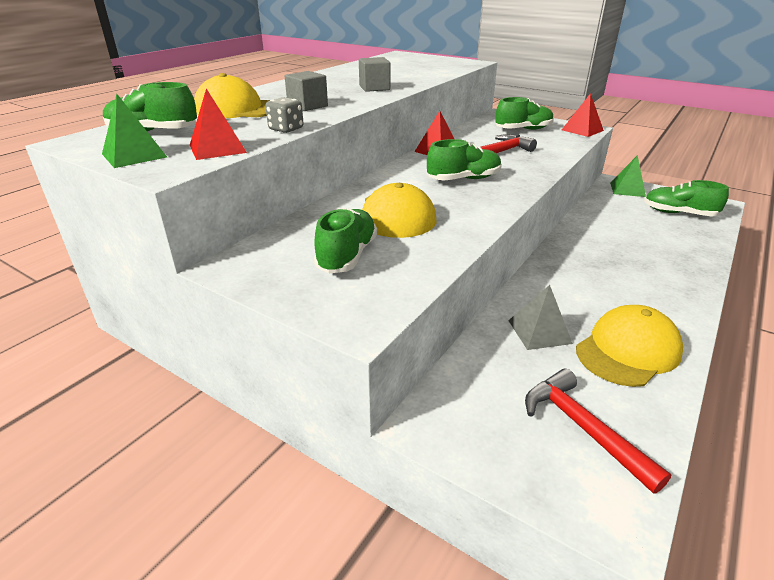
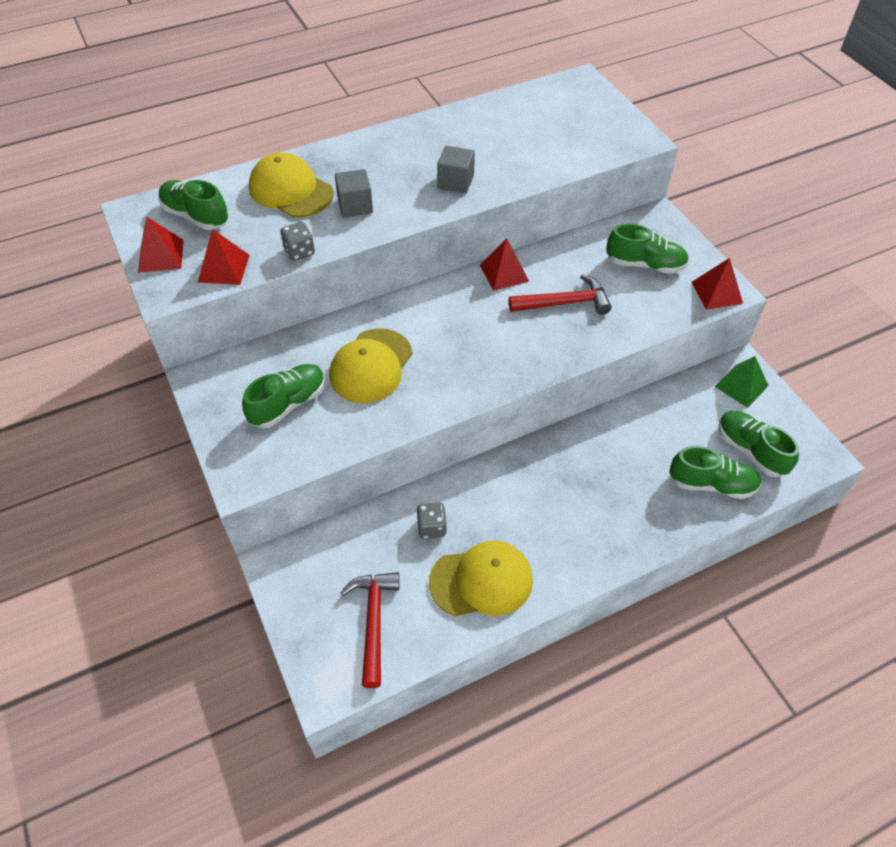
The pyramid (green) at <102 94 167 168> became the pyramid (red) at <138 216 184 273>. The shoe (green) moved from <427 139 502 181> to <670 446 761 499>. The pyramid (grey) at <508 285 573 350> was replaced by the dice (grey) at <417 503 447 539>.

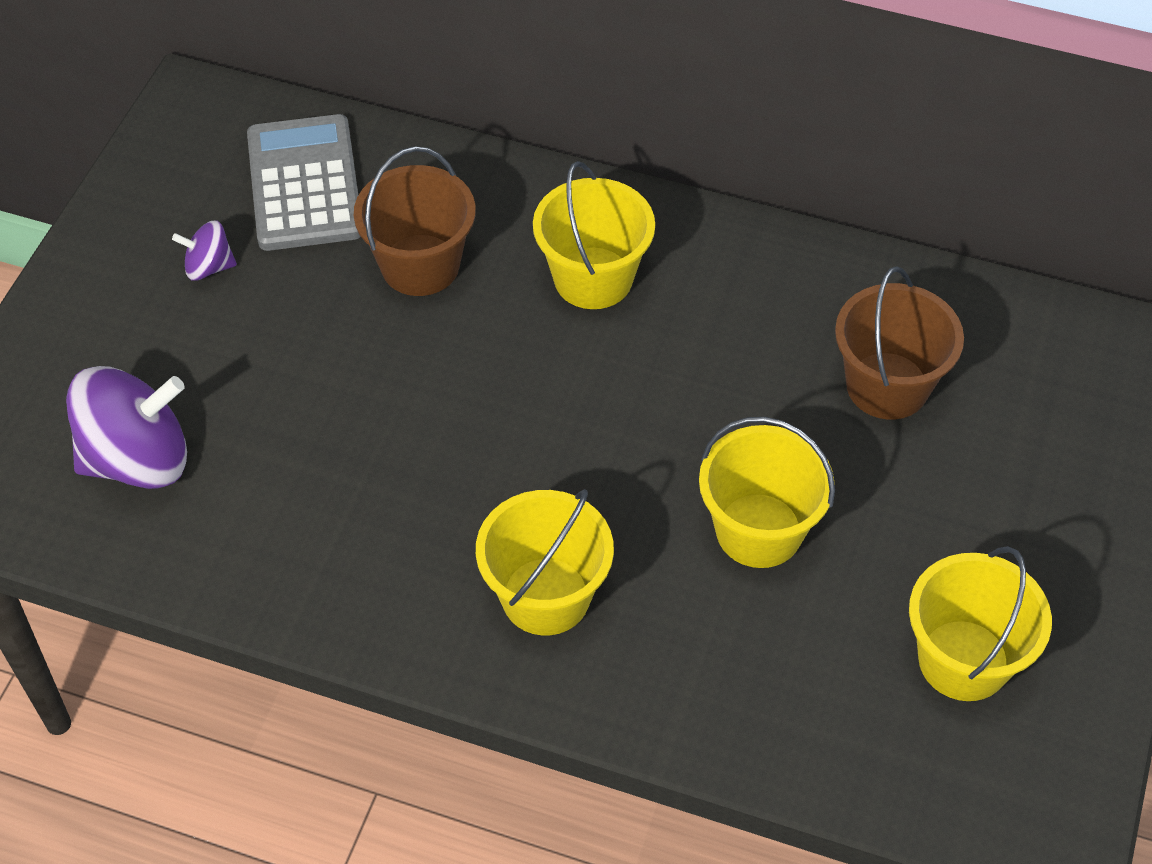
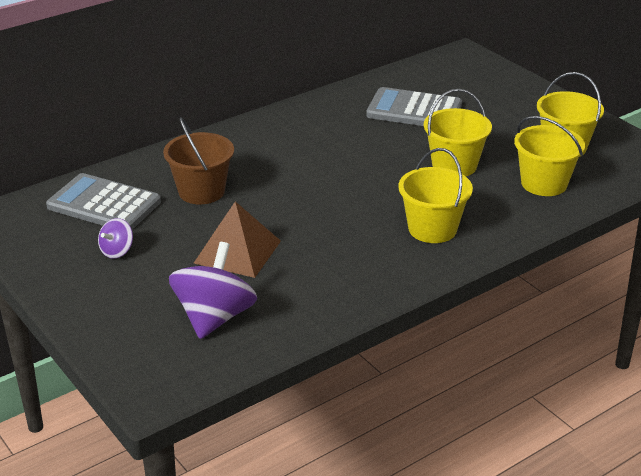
The bucket (yellow) moved from <533 161 655 309> to <514 116 585 196>. The bucket (brown) at <835 266 964 420> was replaced by the calculator (grey) at <366 87 462 126>. The pyramid (brown) at <194 201 281 278> appeared.

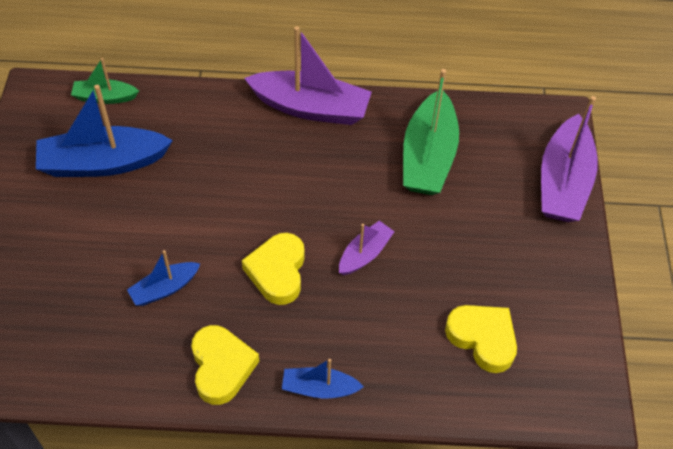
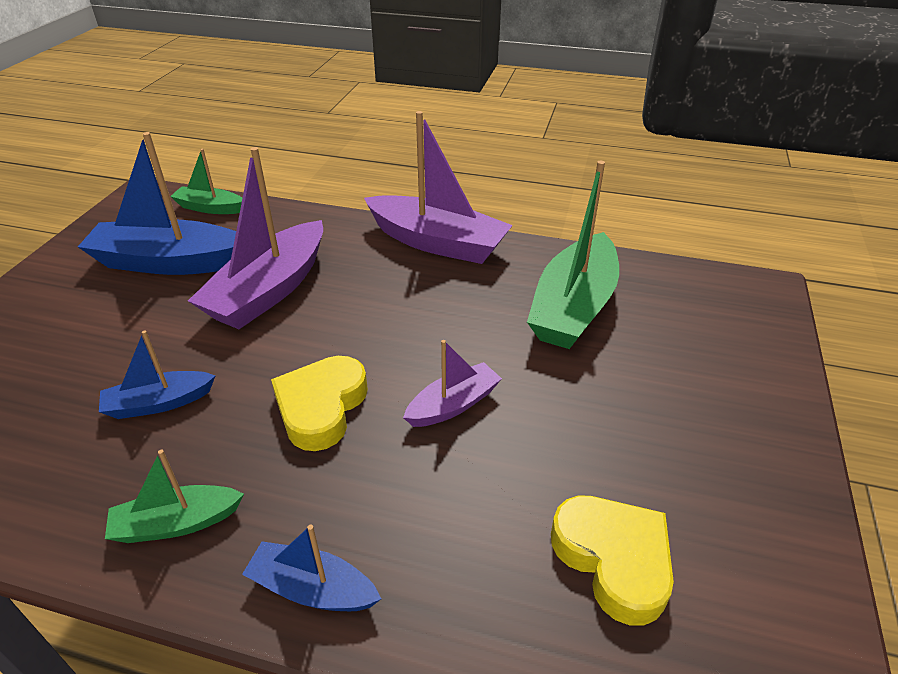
The heart (yellow) at <191 325 259 405> was replaced by the boat (green) at <105 450 244 543>. The boat (purple) moved from <541 96 598 222> to <188 147 323 329>.

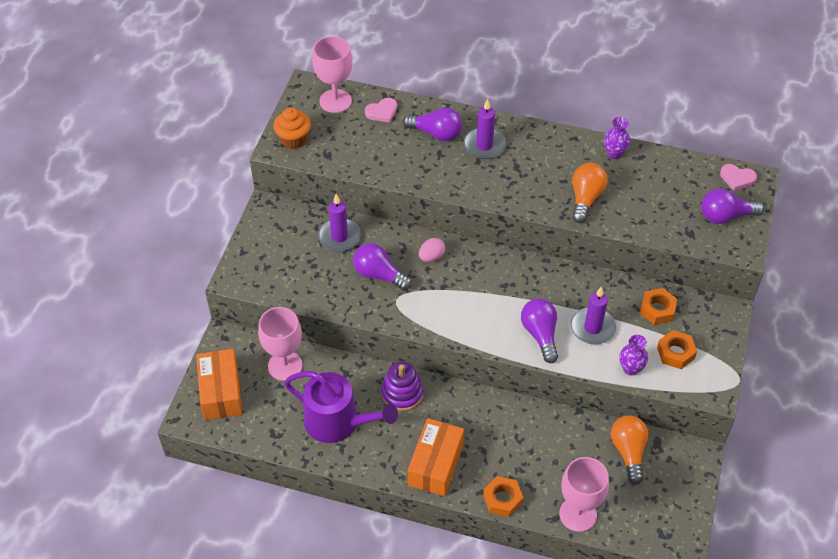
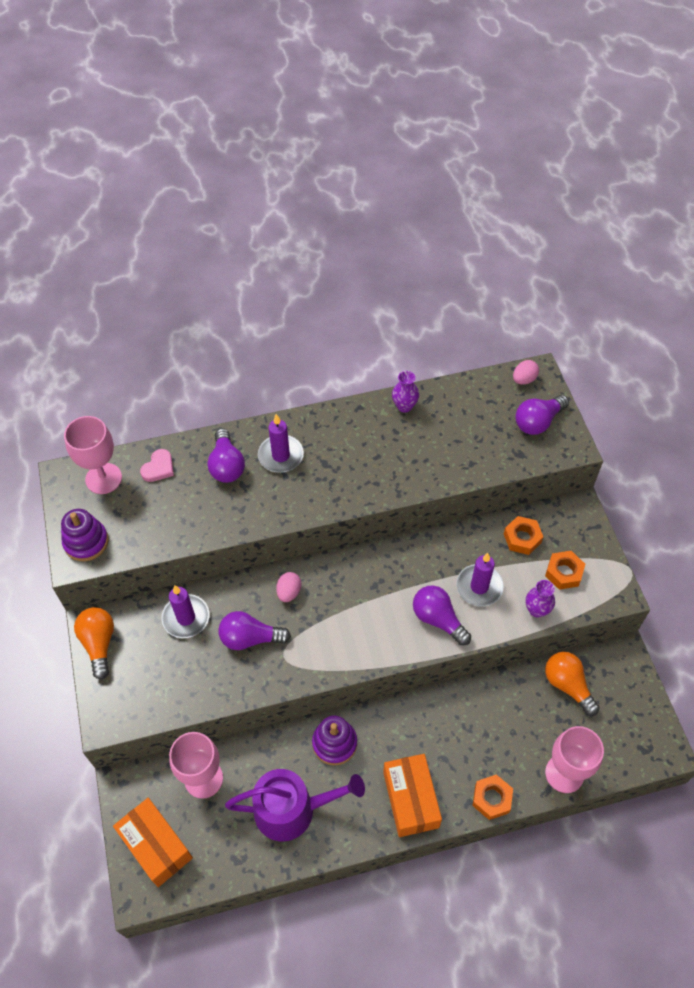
The cupcake (orange) at <273 108 311 149> was replaced by the stacking toy (purple) at <61 509 109 561>. The light bulb (purple) at <403 107 462 141> turned 90 degrees clockwise. The light bulb (orange) moved from <572 163 608 223> to <74 607 114 680>. The heart (pink) at <720 164 757 191> was replaced by the egg (pink) at <513 360 539 385>.

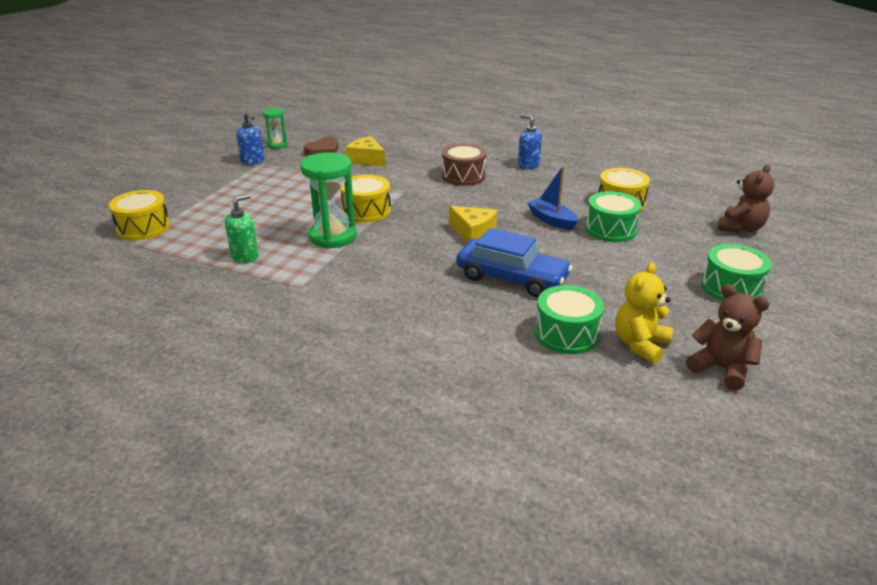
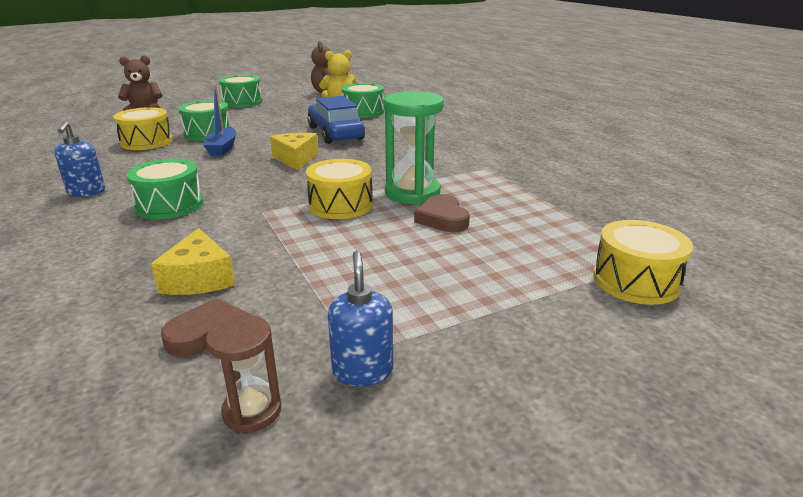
The soap dispenser (green) at <225 194 259 263> disappeared. The hourglass (green) at <262 108 288 149> became the hourglass (brown) at <206 315 281 433>. The drum (brown) at <442 143 487 186> became the drum (green) at <126 159 203 219>. The heart (brown) at <414 194 470 232> appeared.

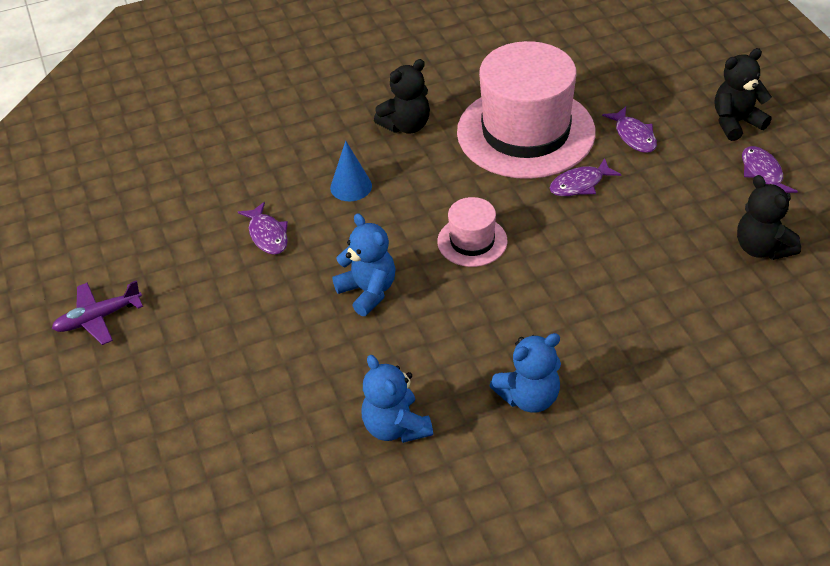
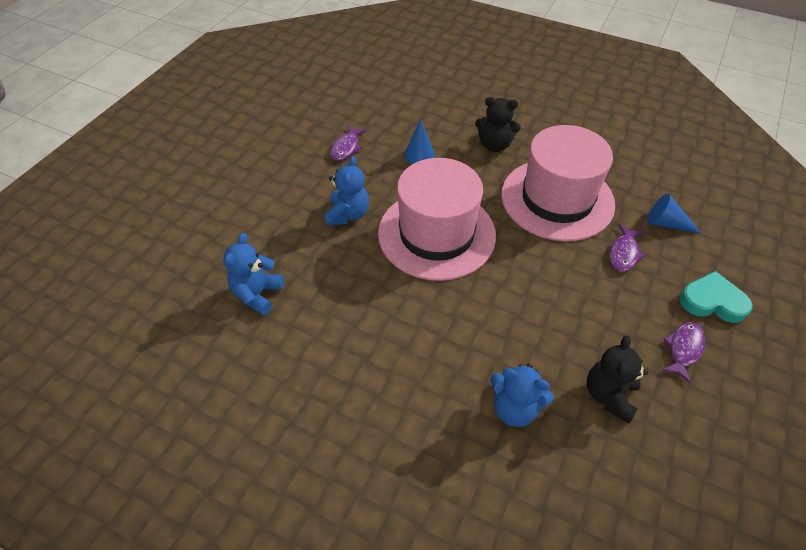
The plane (purple) at <52 280 143 345> disappeared. The hat (pink) at <437 197 507 267> changed to 2.15 times the size. The teddy bear (blue) moved from <490 333 561 413> to <490 363 554 427>. The fish (purple) at <550 158 621 196> disappeared. The teddy bear (black) at <715 48 772 141> was replaced by the heart (turquoise) at <680 271 753 323>. The cone (blue) at <647 194 701 233> appeared.

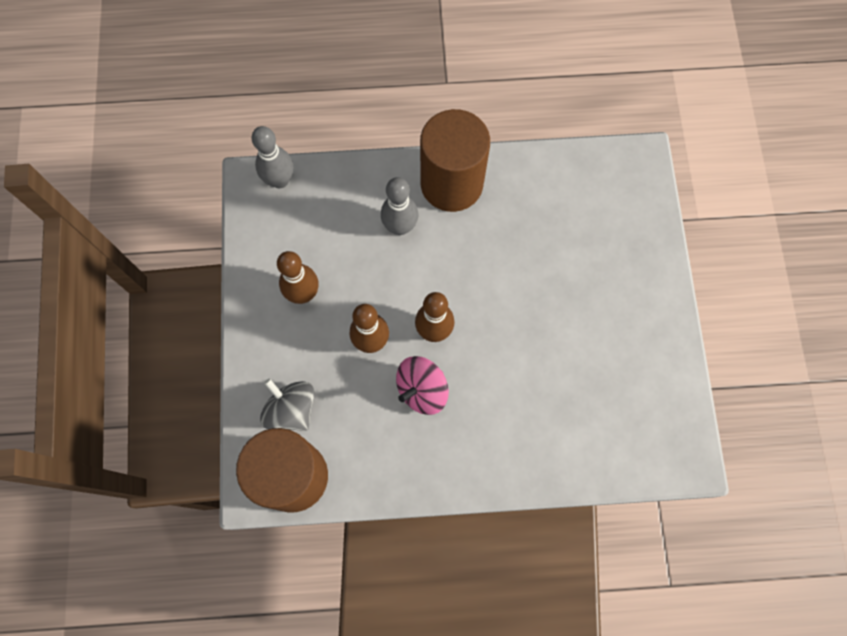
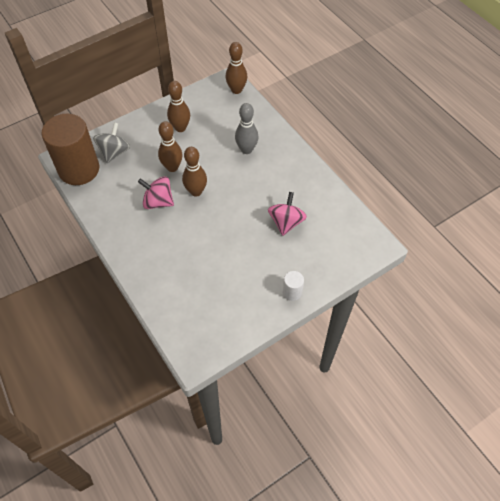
The bowling pin (grey) at <252 126 293 188> became the bowling pin (brown) at <225 42 247 94>. The cylinder (brown) at <420 109 490 212> disappeared. The spinning top (pink) at <268 192 307 236> appeared. The cylinder (white) at <283 271 304 301> appeared.

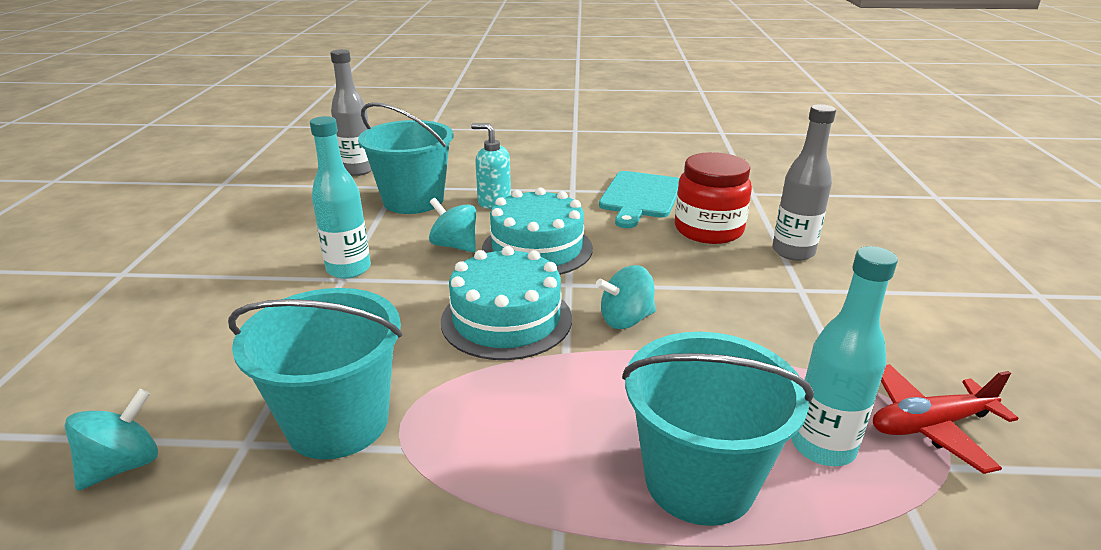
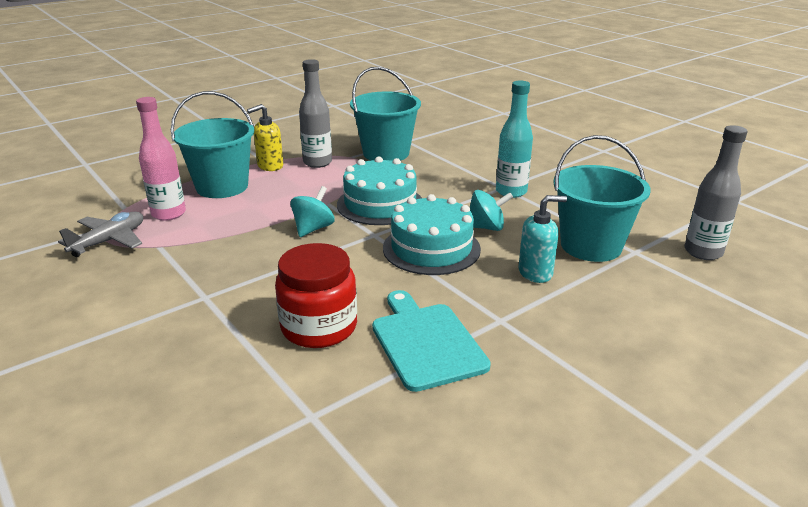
The spinning top (turquoise) at <65 389 158 491> disappeared. The bottle (grey) moved from <772 104 836 261> to <299 59 332 168>. The bottle (turquoise) at <792 246 898 466> became the bottle (pink) at <136 97 186 221>. The plane (red) at <873 364 1018 474> became the plane (grey) at <58 212 143 257>. The soap dispenser (yellow) at <247 104 283 171> appeared.

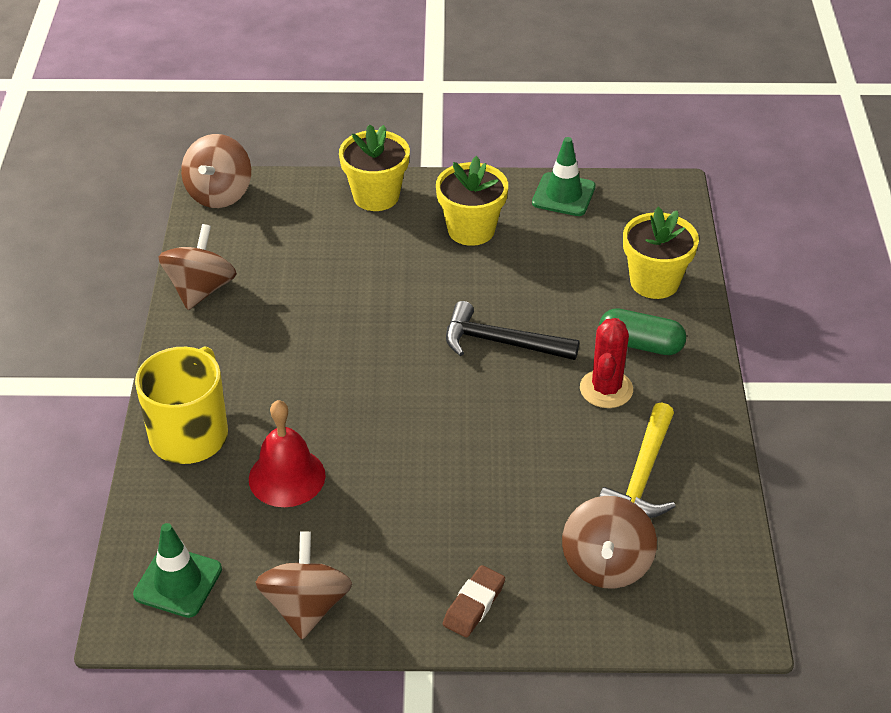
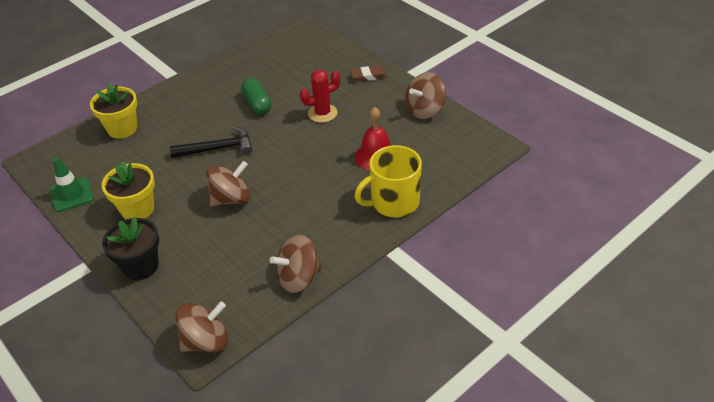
The traffic cone (green) at <133 523 222 618> disappeared. The flower pot (yellow) at <339 124 410 211> became the flower pot (black) at <102 217 159 280>. The hammer (black) at <446 301 579 360> turned 75 degrees counterclockwise. The spinning top (brown) moved from <562 496 657 589> to <206 161 250 207>. The cactus (red) moved from <580 318 633 408> to <300 70 340 123>. The capsule (green) moved from <599 308 686 355> to <241 78 271 114>. The hammer (yellow) at <599 402 675 518> disappeared.

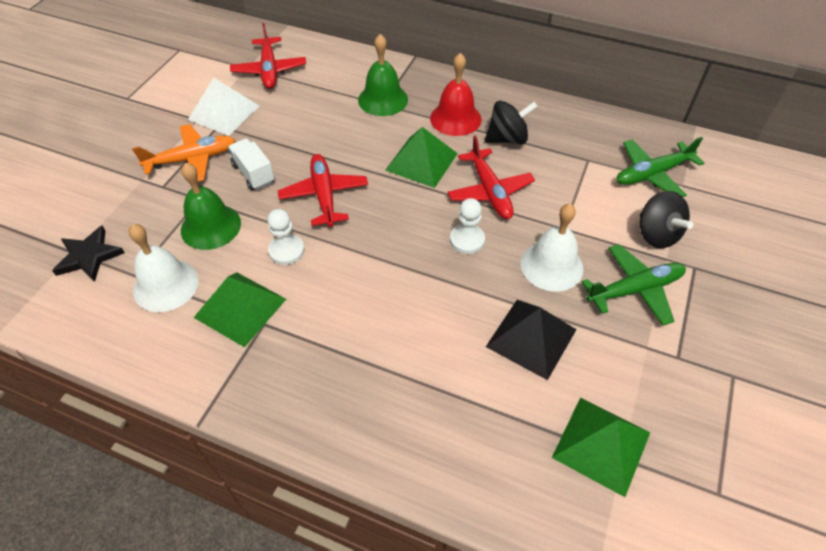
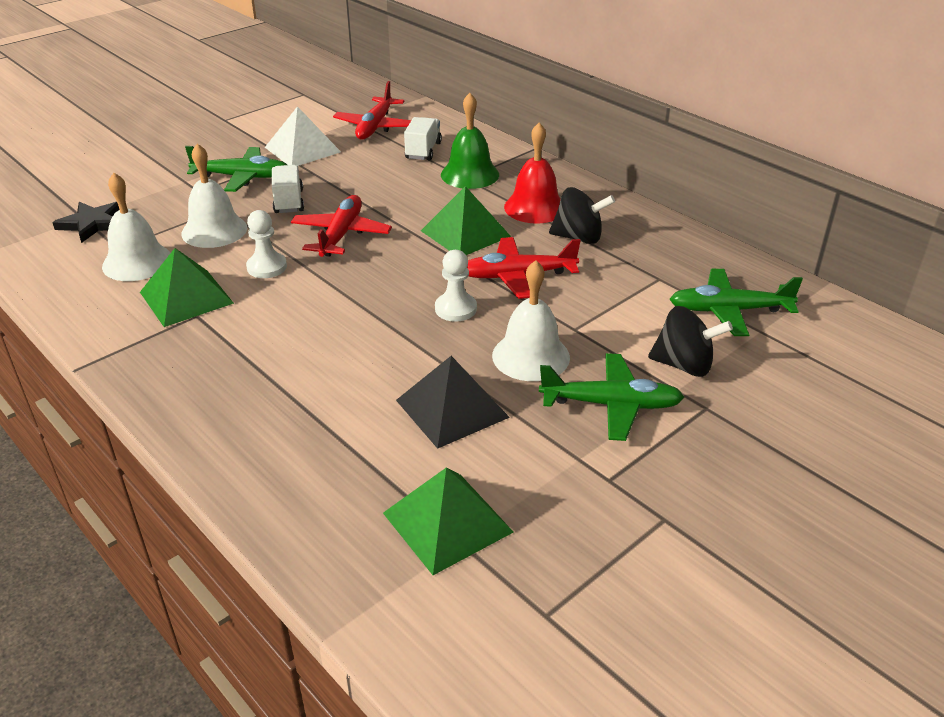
The plane (orange) at <132 124 236 182> became the plane (green) at <185 146 287 192>. The bell (green) at <181 163 241 250> became the bell (white) at <182 144 247 248>. The plane (red) at <447 136 535 219> turned 75 degrees clockwise. The spinning top (black) at <640 191 693 248> turned 75 degrees counterclockwise. The truck (white) at <404 117 442 161> appeared.

